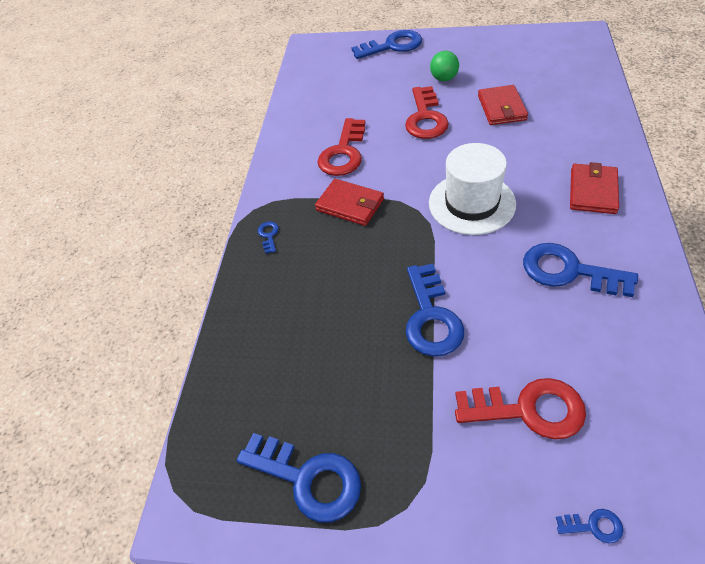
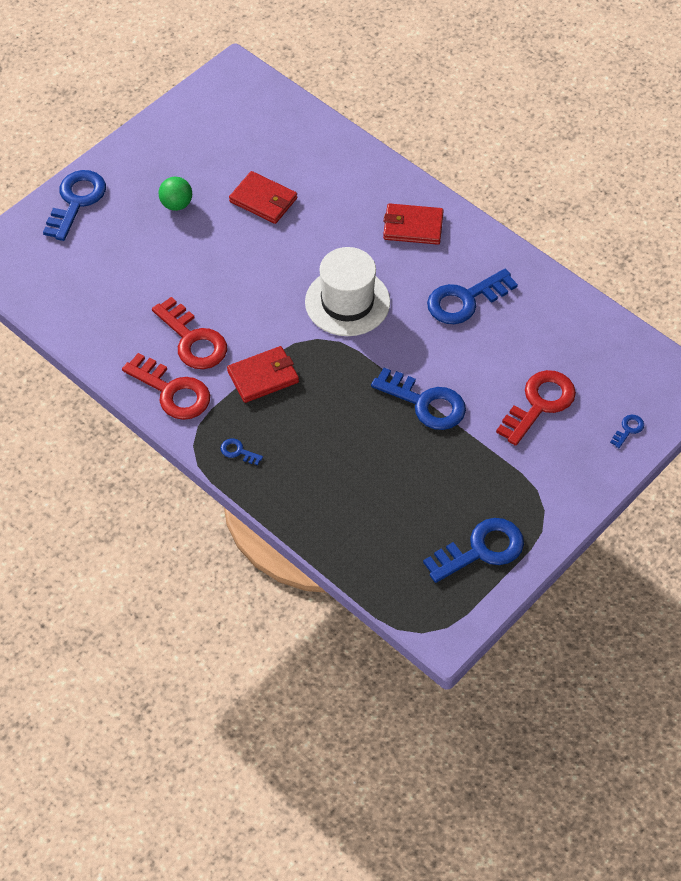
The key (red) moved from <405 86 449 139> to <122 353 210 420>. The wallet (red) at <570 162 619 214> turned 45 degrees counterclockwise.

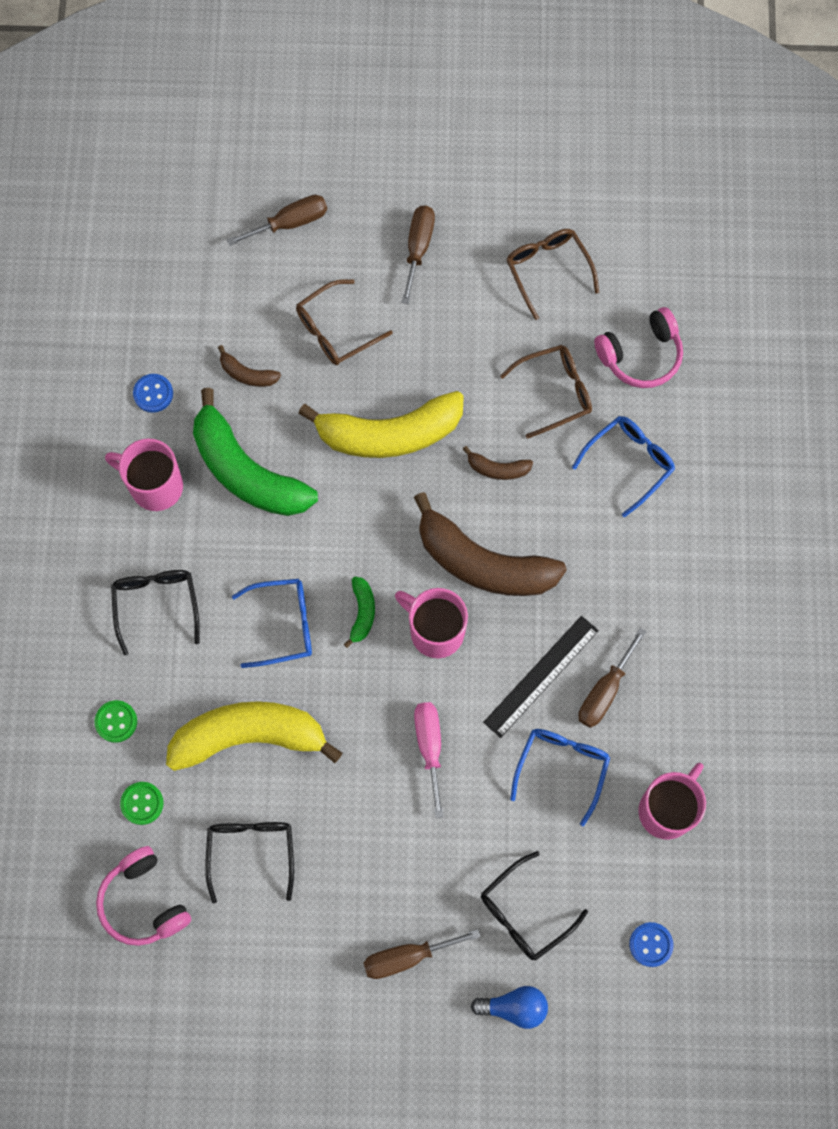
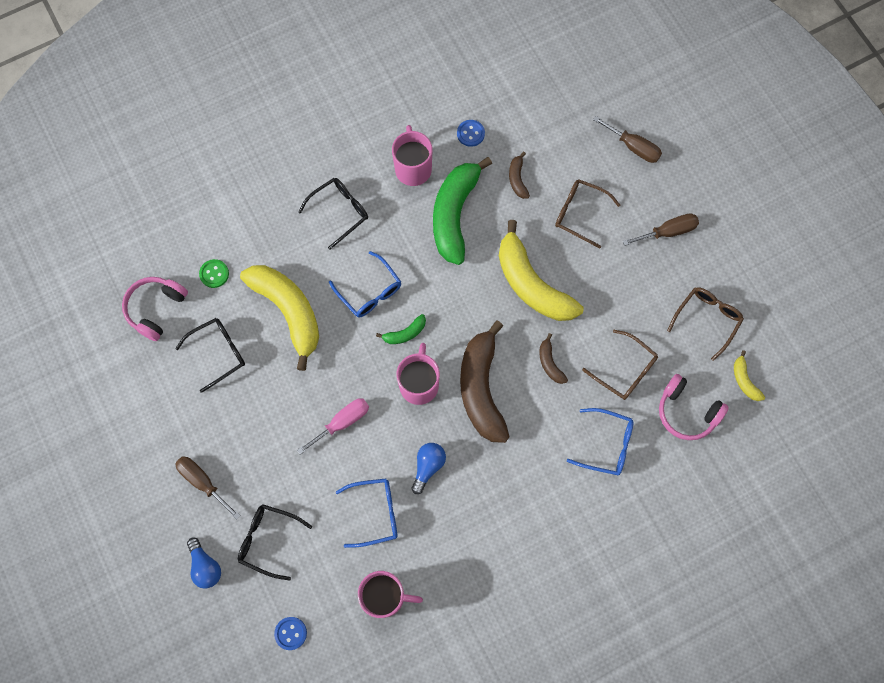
The button (green) at <94 700 137 743> disappeared. The ruler (black) at <483 616 599 738> was replaced by the light bulb (blue) at <411 443 446 494>. The screwdriver (brown) at <578 628 647 728> disappeared. The banana (yellow) at <734 350 765 401> appeared.

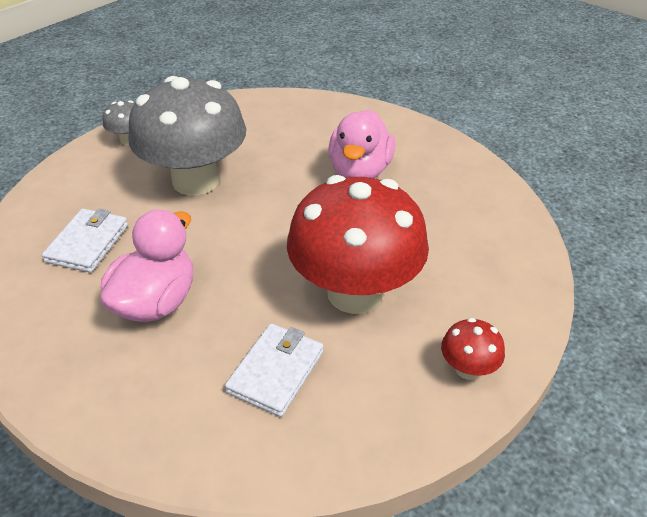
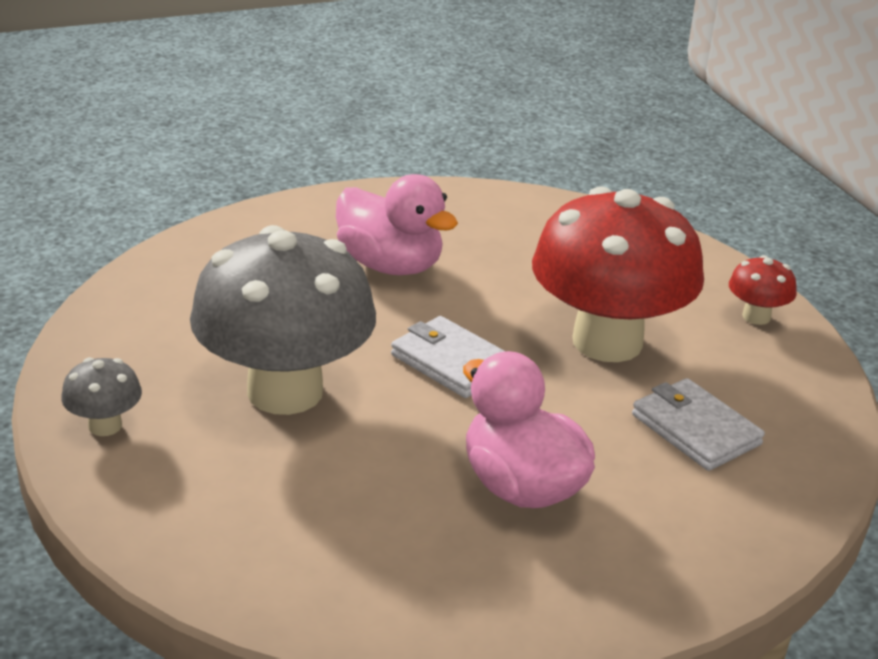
The wallet (white) moved from <42 208 128 273> to <391 316 505 398>.

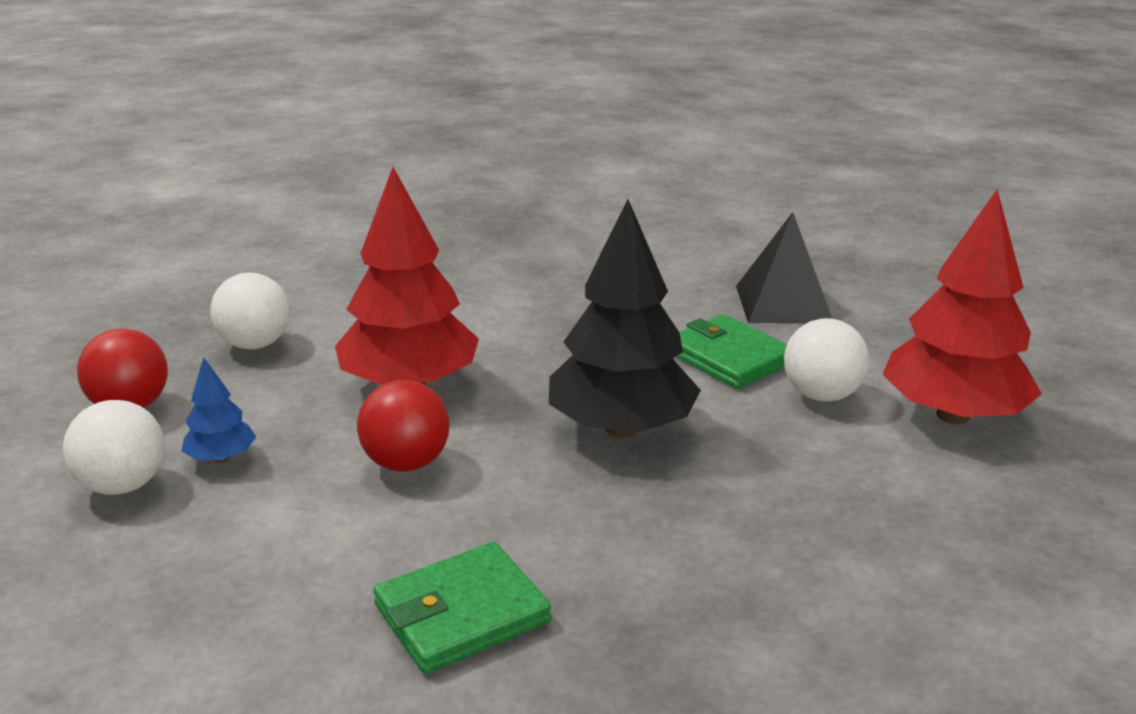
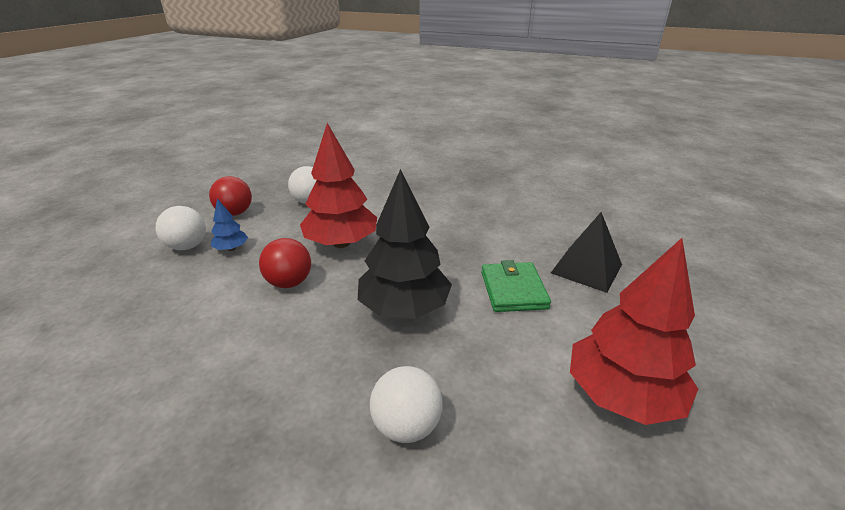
The wallet (green) at <373 542 551 674> disappeared. The ball (white) moved from <784 318 869 401> to <370 366 443 443>.

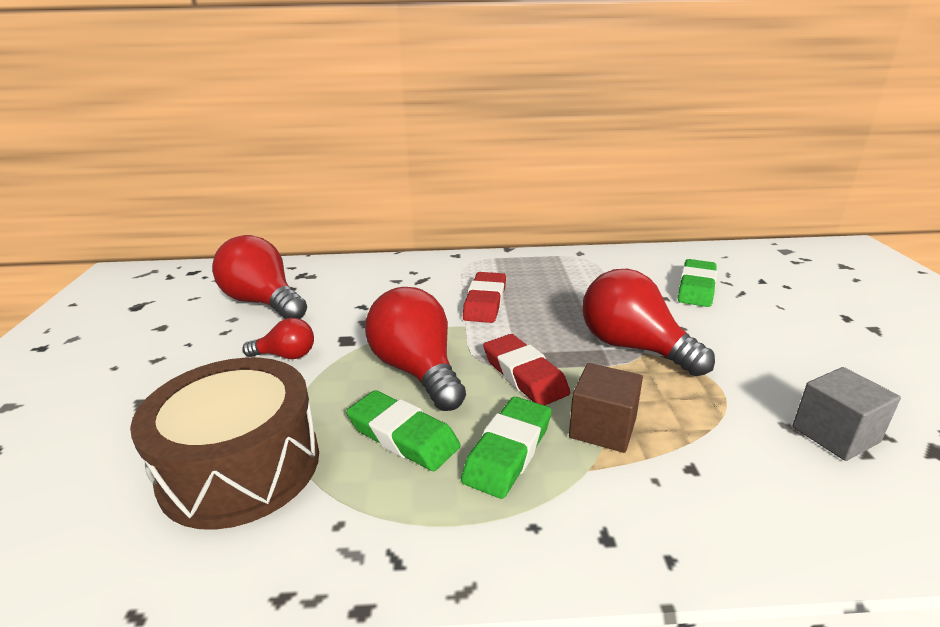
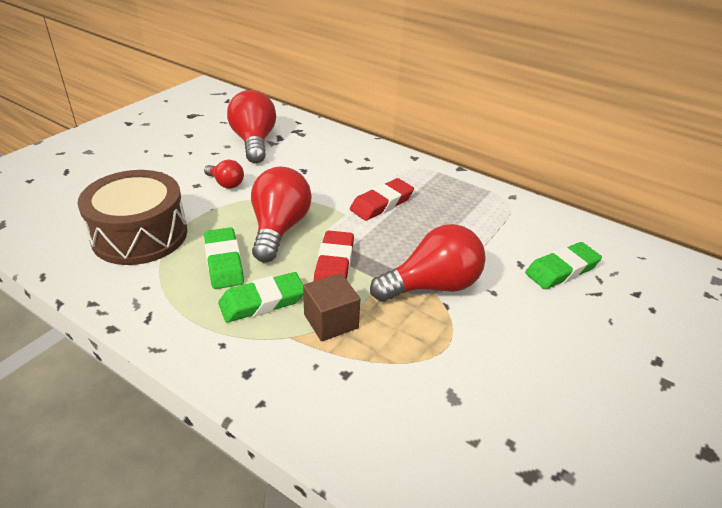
The light bulb (red) at <582 269 715 376> turned 75 degrees clockwise. The cube (grey) at <792 367 901 461> disappeared.

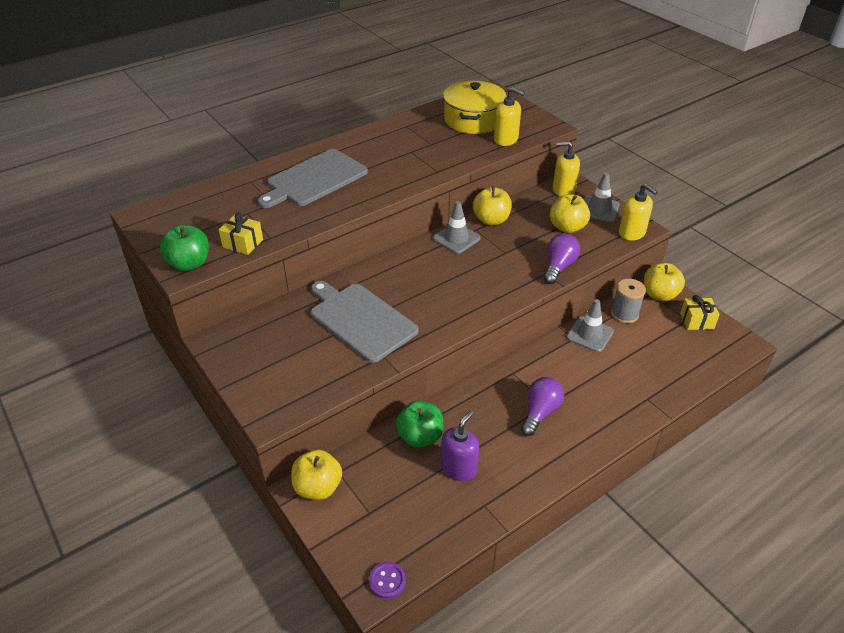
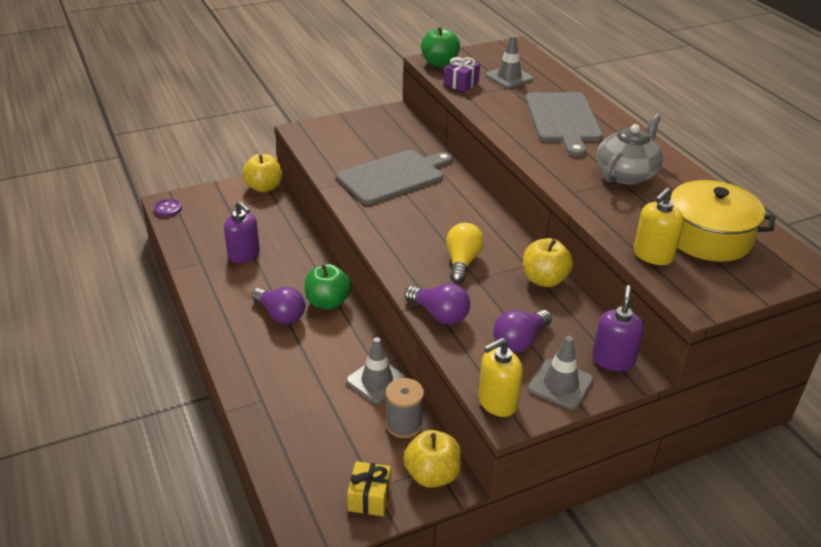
The gift (yellow) at <219 212 263 255> became the gift (purple) at <444 57 480 92>. The cutting board (grey) at <258 149 368 208> turned 150 degrees counterclockwise. The apple (green) moved from <396 401 443 448> to <305 264 351 309>. The traffic cone (grey) moved from <433 201 481 254> to <486 35 533 88>. The apple (yellow) at <550 194 590 233> was replaced by the light bulb (purple) at <493 310 552 353>. The soap dispenser (yellow) at <553 141 580 197> became the soap dispenser (purple) at <592 285 644 371>. The light bulb (yellow) at <446 223 484 283> appeared. The teapot (grey) at <596 114 663 185> appeared.

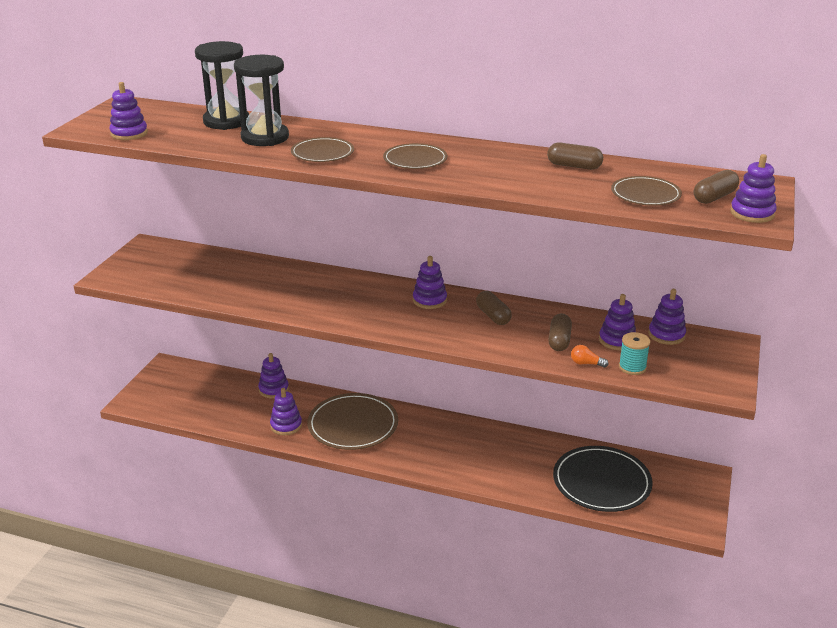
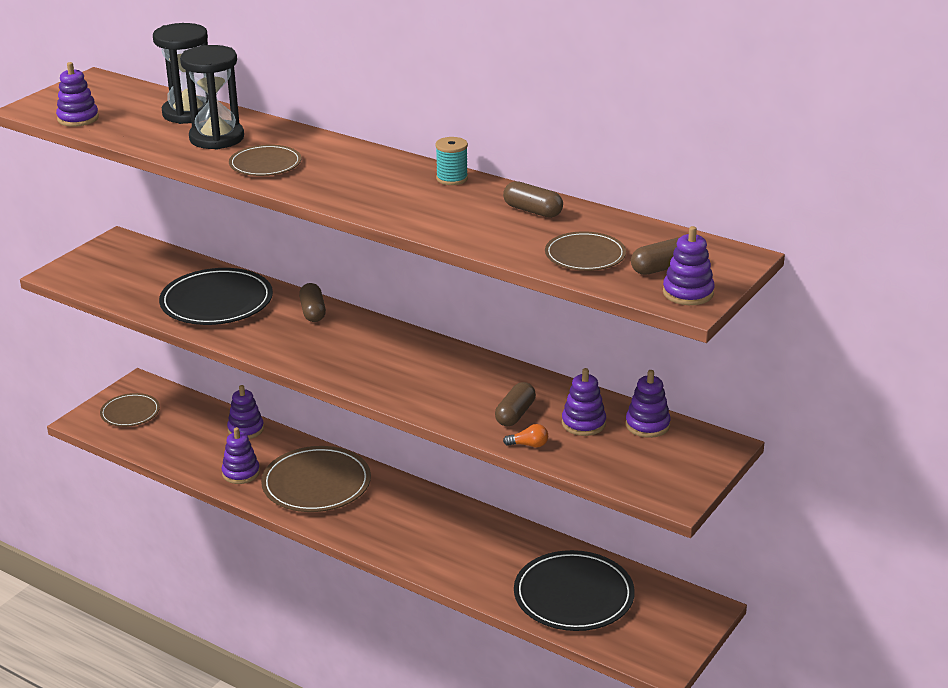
The plate (brown) moved from <383 143 447 169> to <100 393 160 427>. The stacking toy (purple) at <413 256 447 309> disappeared. The capsule (brown) moved from <476 291 512 325> to <299 283 326 322>. The light bulb (orange) at <571 345 609 367> turned 150 degrees clockwise. The spool (turquoise) moved from <619 332 650 375> to <436 137 468 185>. The plate (black) at <159 268 273 325> appeared.

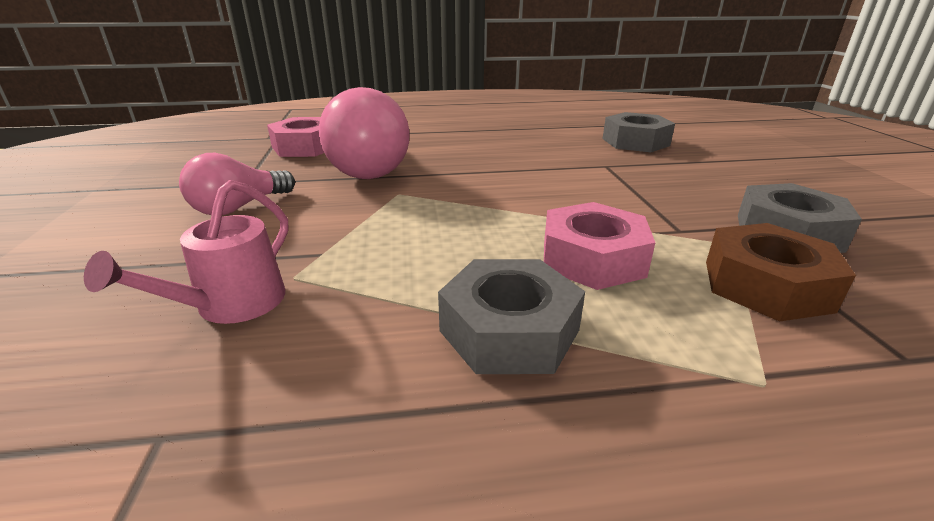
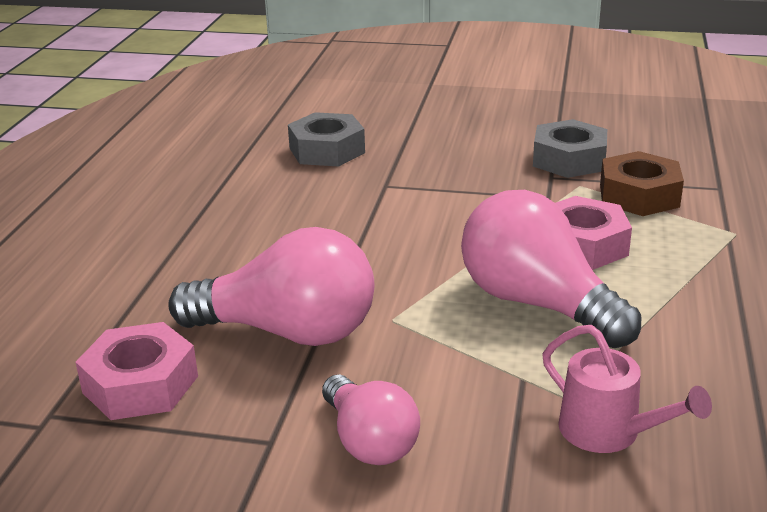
The nut (grey) at <438 259 585 374> disappeared. The light bulb (pink) at <461 190 641 348> appeared.

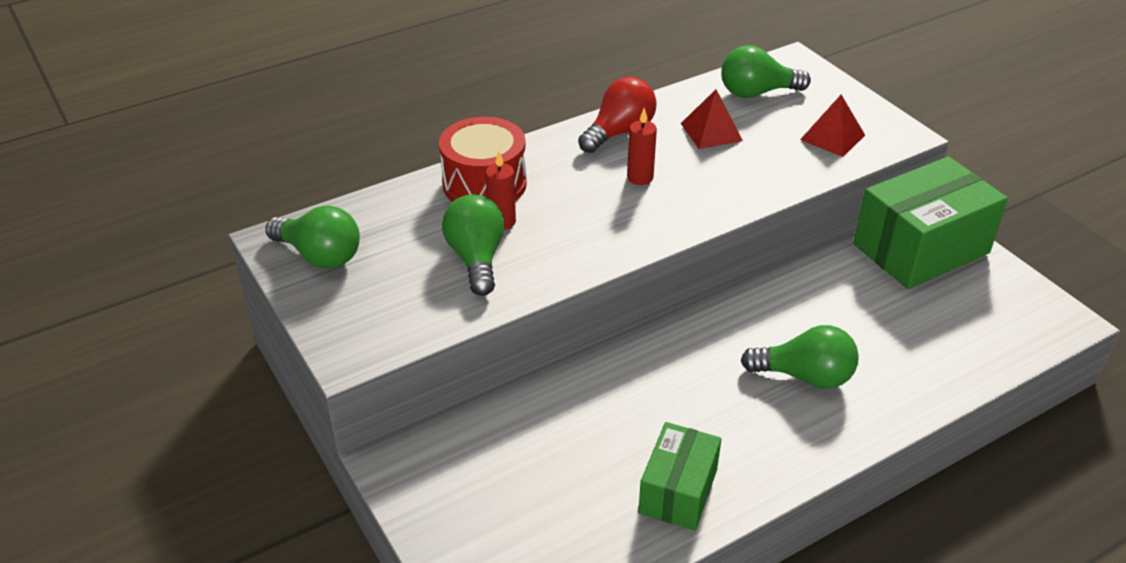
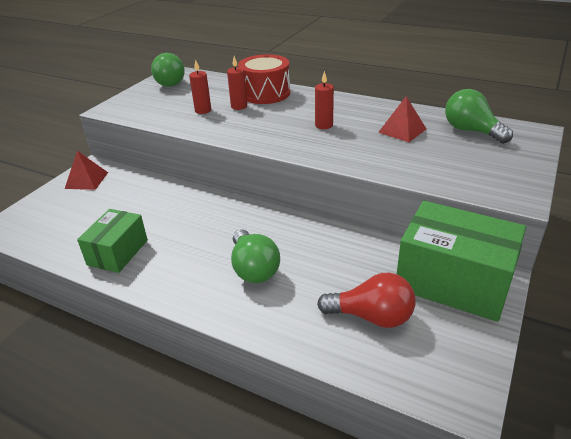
The light bulb (green) at <442 194 505 296> was replaced by the candle (red) at <189 60 211 114>. The light bulb (red) moved from <578 77 657 153> to <317 273 416 328>. The box (green) at <638 422 722 531> turned 60 degrees counterclockwise. The pyramid (red) moved from <800 95 865 157> to <65 151 108 190>.

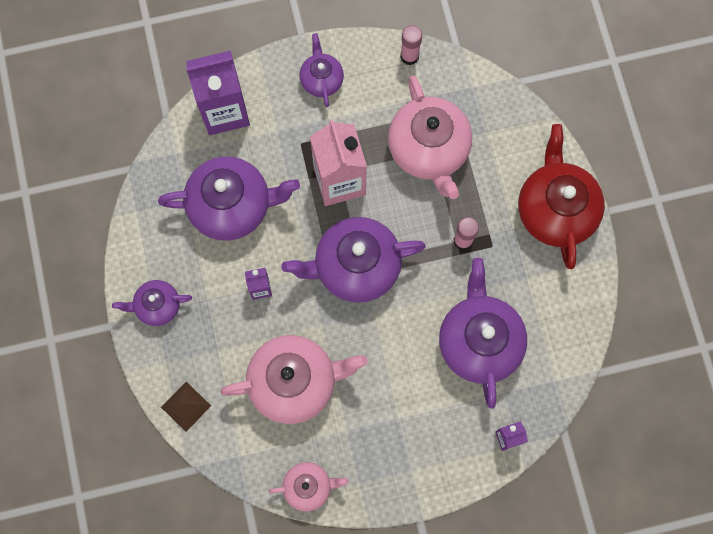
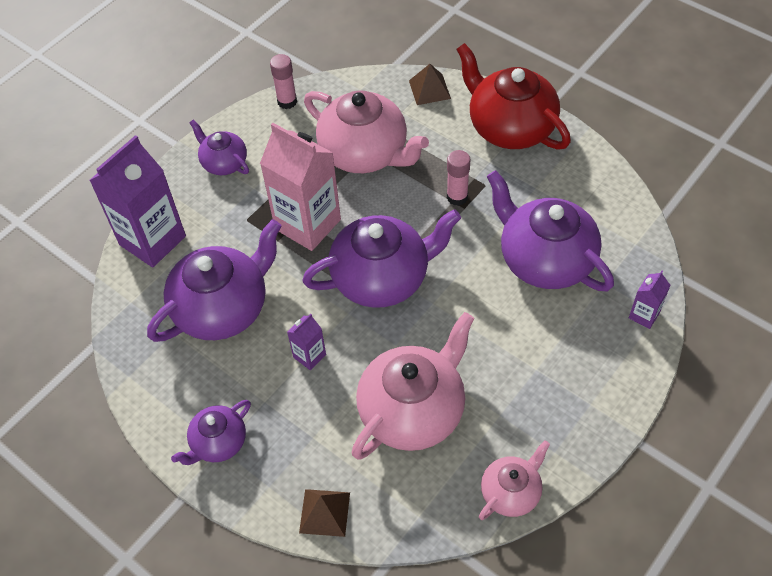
The teapot (purple) at <281 217 426 303> turned 150 degrees counterclockwise. The pyramid (brown) at <409 64 451 105> appeared.

